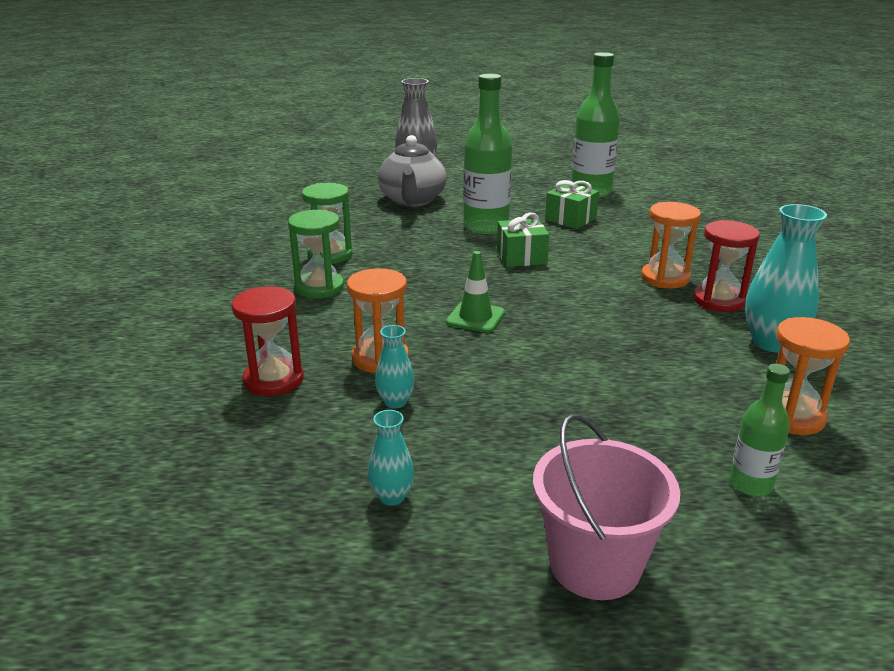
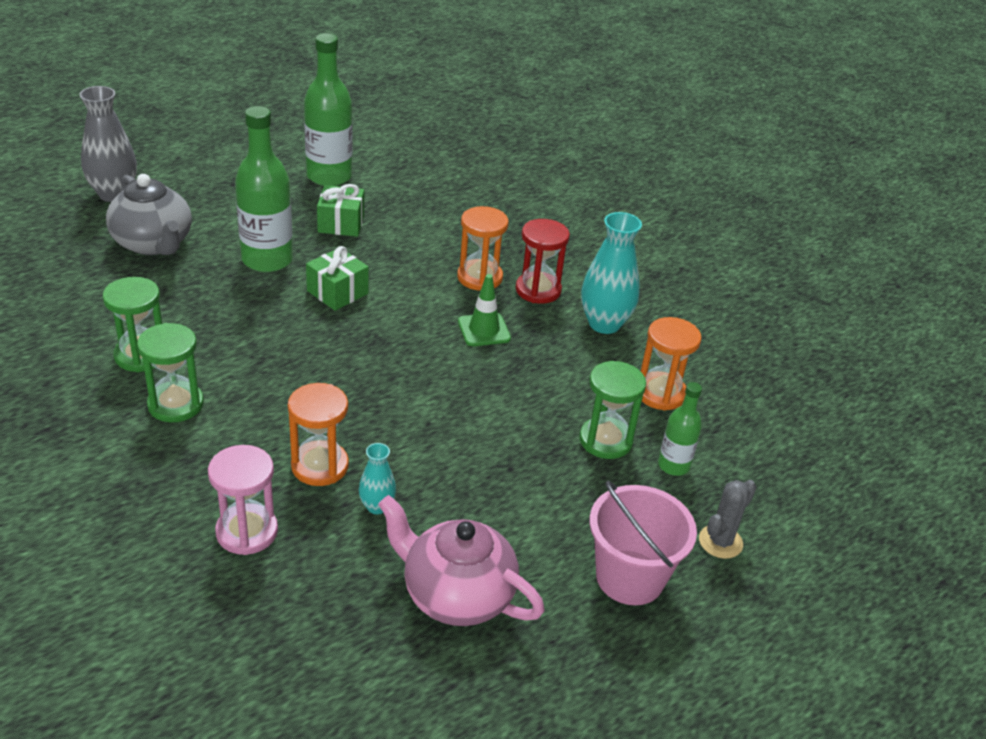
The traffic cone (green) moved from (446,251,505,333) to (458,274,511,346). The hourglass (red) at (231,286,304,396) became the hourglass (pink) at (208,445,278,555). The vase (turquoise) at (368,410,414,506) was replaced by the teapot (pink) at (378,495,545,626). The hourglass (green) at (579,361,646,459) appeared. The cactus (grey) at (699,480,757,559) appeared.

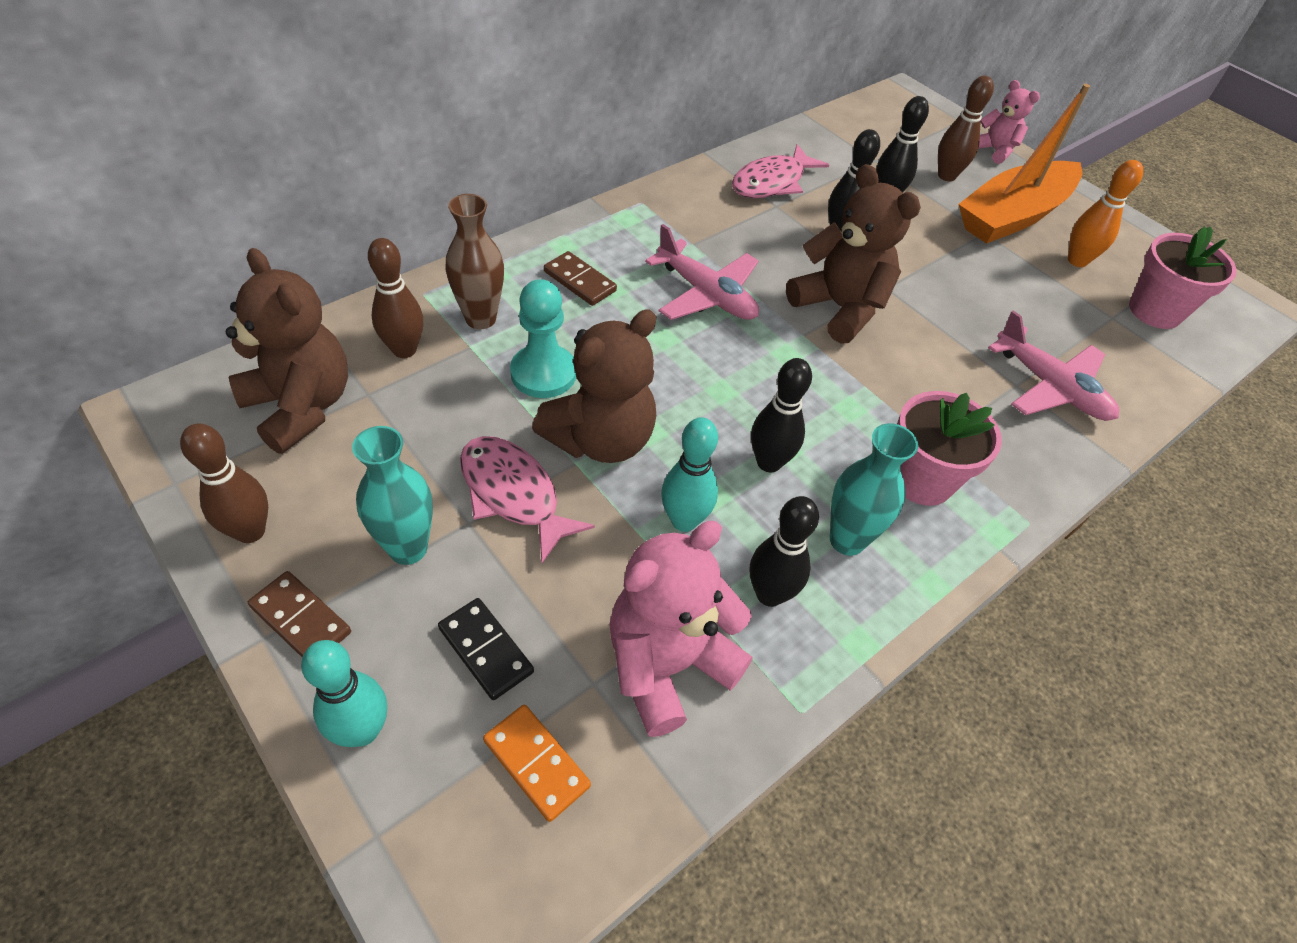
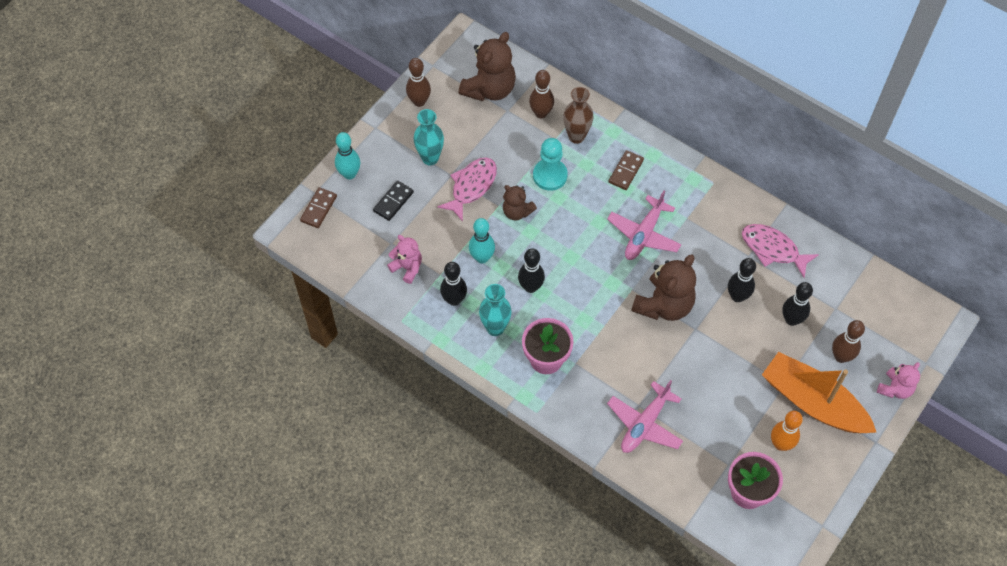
The teddy bear (brown) at (532,309,657,463) changed to 0.57 times the size. The teddy bear (pink) at (609,521,753,737) changed to 0.57 times the size. The domino (brown) moved from (248,571,351,657) to (300,187,337,228). The domino (orange) at (483,705,591,822) disappeared.

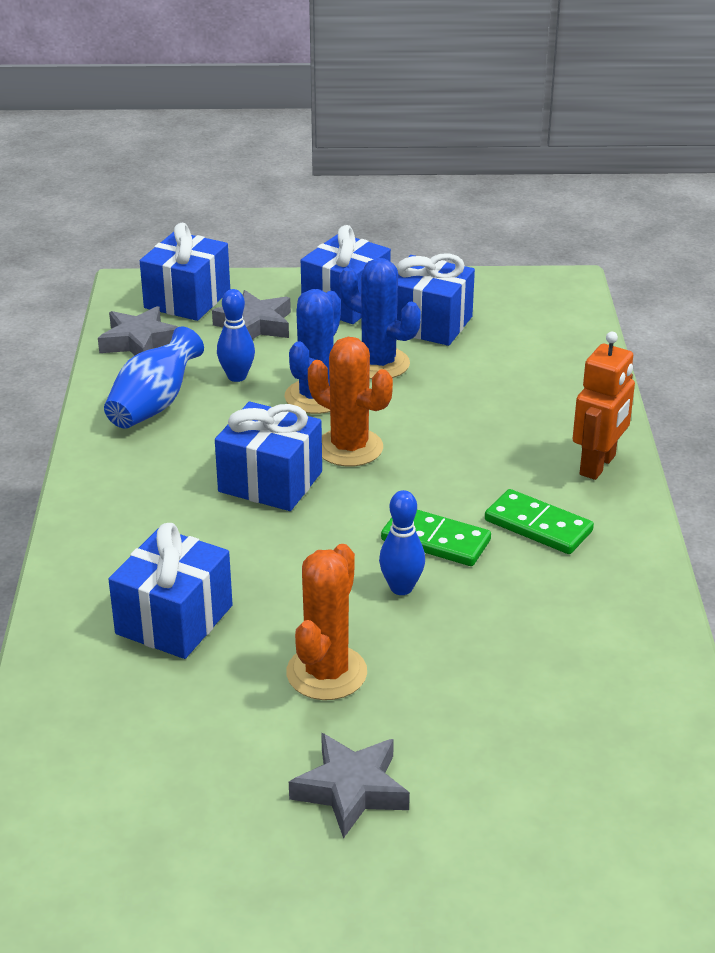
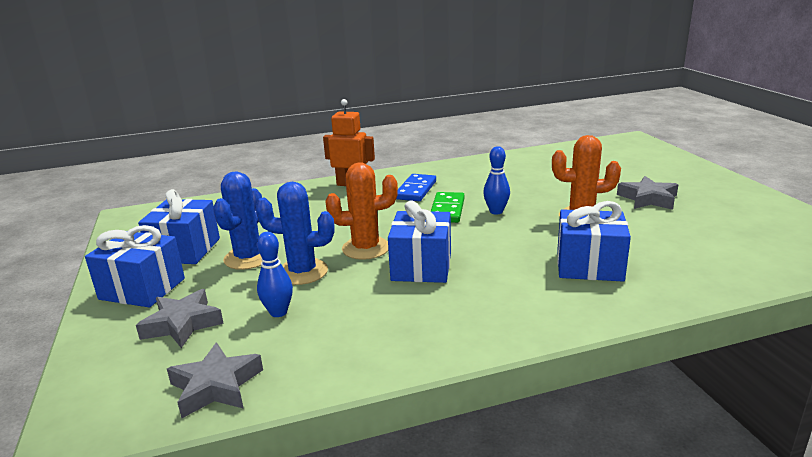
The gift (blue) at (140,223,230,321) disappeared. The vase (blue) at (104,326,204,429) disappeared. The cactus (orange) at (308,337,393,467) turned 60 degrees clockwise. The domino (green) at (485,489,594,554) became the domino (blue) at (396,174,436,201).

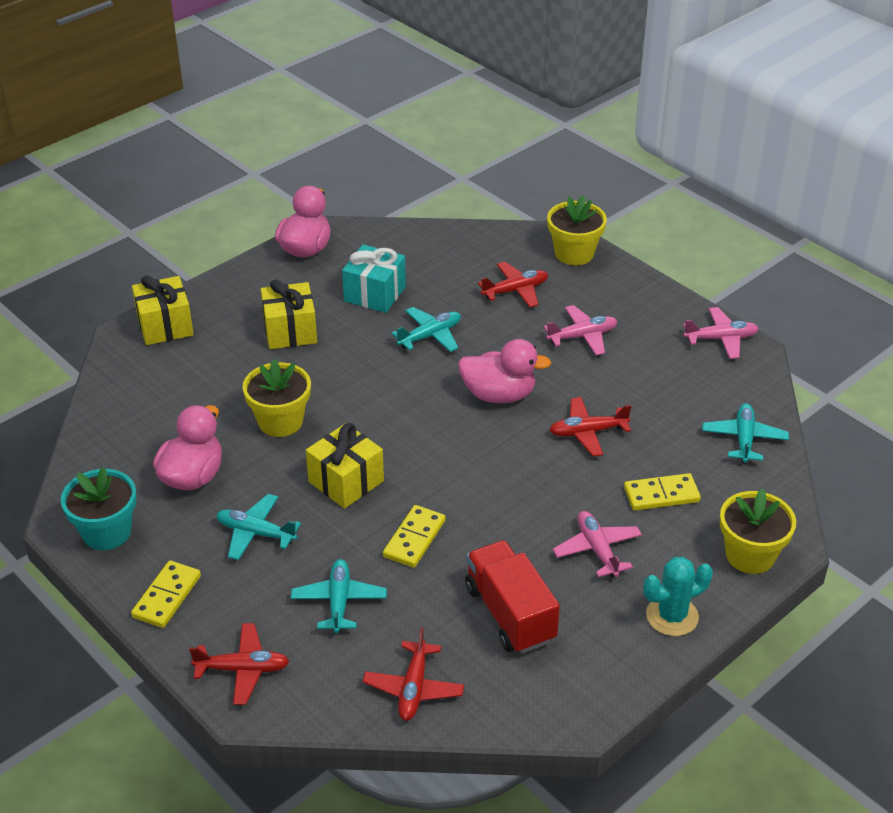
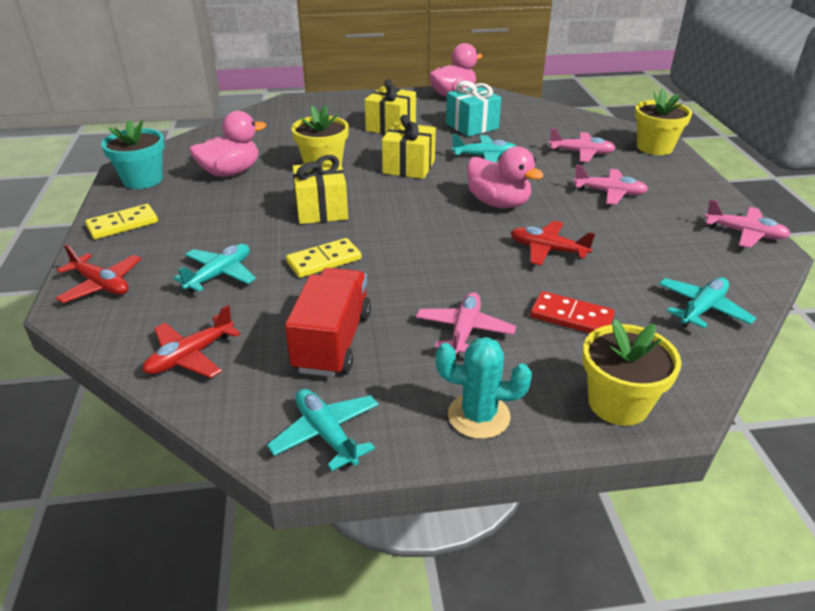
The plane (red) at (478,262,548,307) became the plane (pink) at (549,128,616,162). The gift (yellow) moved from (132,276,194,345) to (382,115,436,179). The domino (yellow) at (624,473,701,511) became the domino (red) at (530,291,615,333). The plane (turquoise) moved from (216,494,301,560) to (267,389,379,471).

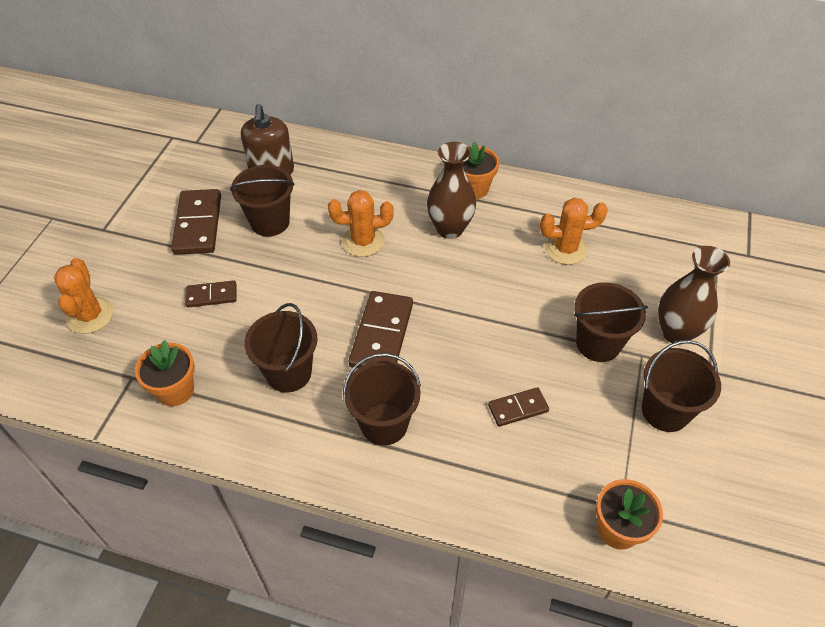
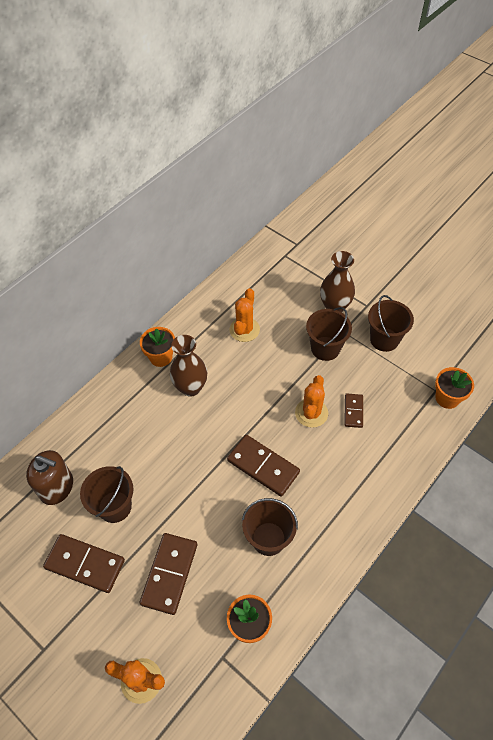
The cactus (orange) moved from (328,190,394,257) to (295,375,328,428). The domino (brown) at (185,280,237,307) changed to 1.77 times the size. The bucket (brown) at (343,353,421,446) disappeared.

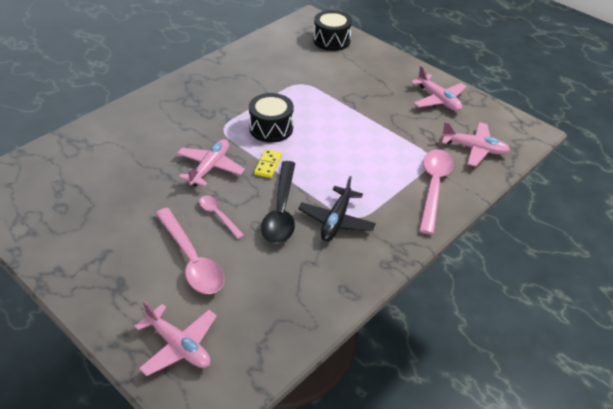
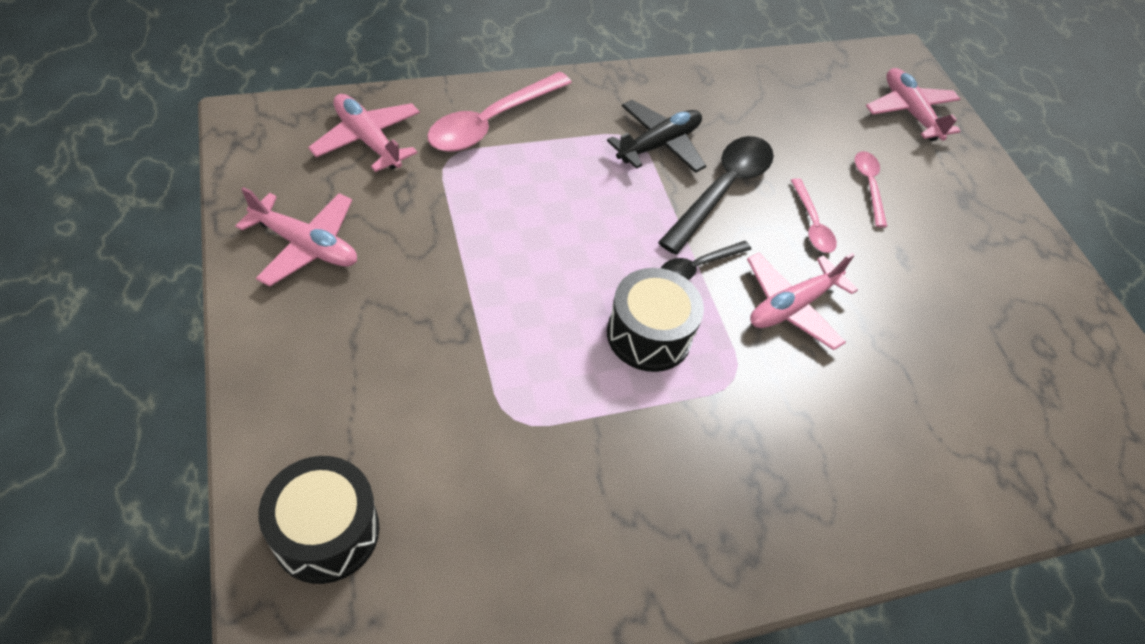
The plane (pink) at (411,65,467,111) turned 120 degrees clockwise. The domino (yellow) at (254,149,282,178) was replaced by the spoon (black) at (661,241,751,280). The spoon (pink) at (155,208,224,294) changed to 0.55 times the size.

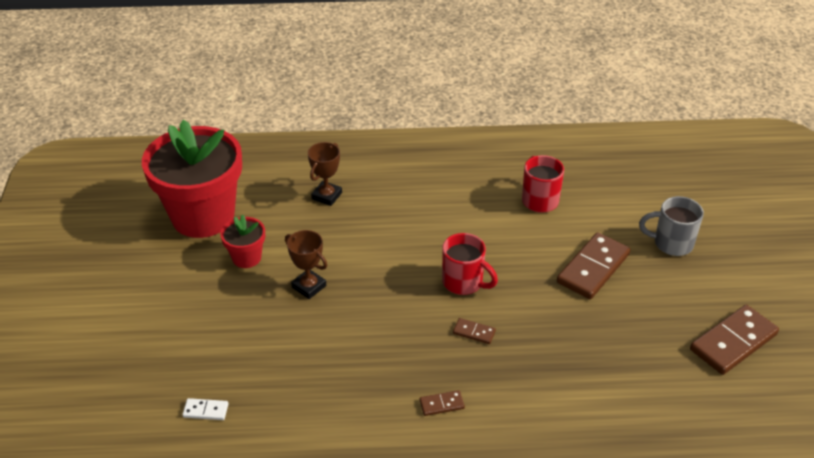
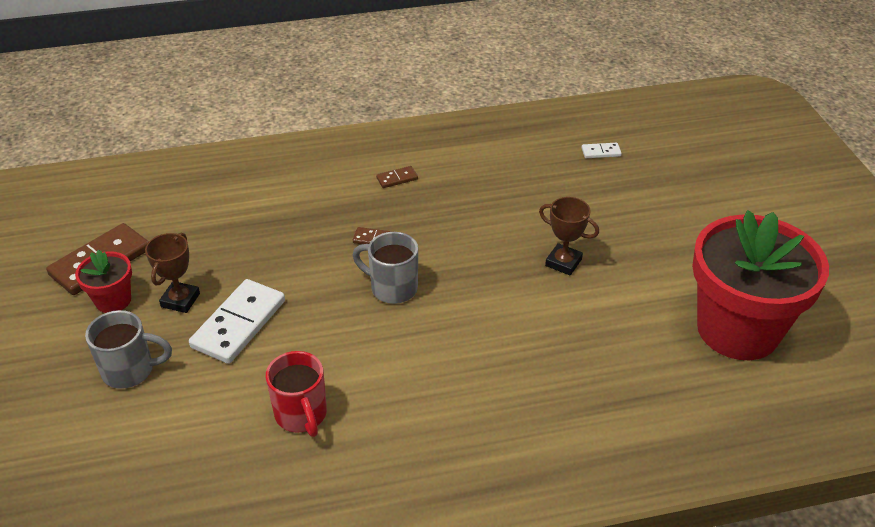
The trophy (brown) moved from (308,142,342,206) to (145,232,200,313). The flower pot (red) moved from (220,215,265,268) to (75,250,132,313). The domino (brown) at (557,232,631,299) became the domino (white) at (189,279,285,364). The mug (red) at (442,233,498,295) became the mug (grey) at (353,232,418,304).

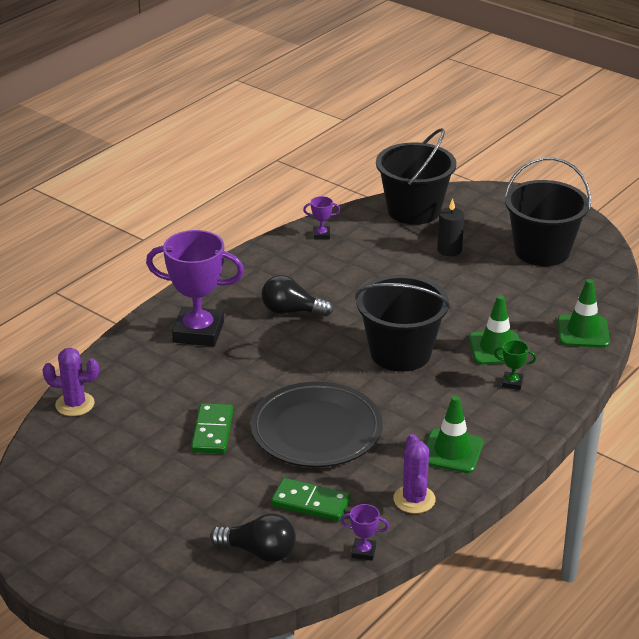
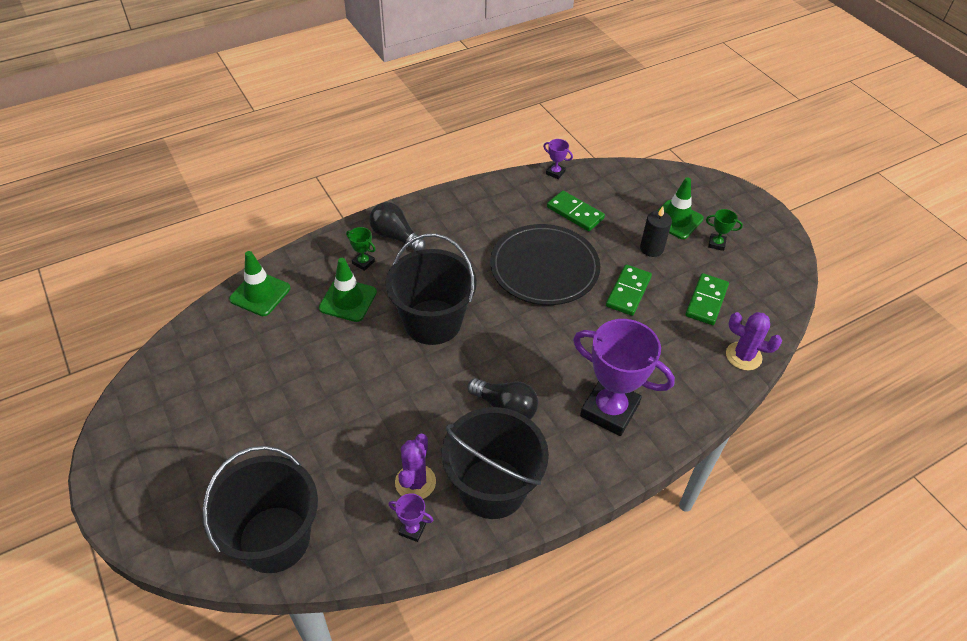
The bucket (black) moved from (504,157,591,266) to (442,407,549,519). The candle (black) moved from (437,199,464,256) to (640,207,672,257). The traffic cone (green) moved from (426,396,484,473) to (657,177,704,239). The cactus (purple) moved from (393,434,436,514) to (395,434,436,499). The light bulb (black) moved from (210,513,296,562) to (369,202,426,251). The trophy (green) at (706,209,743,251) appeared. The domino (green) at (685,273,729,325) appeared.

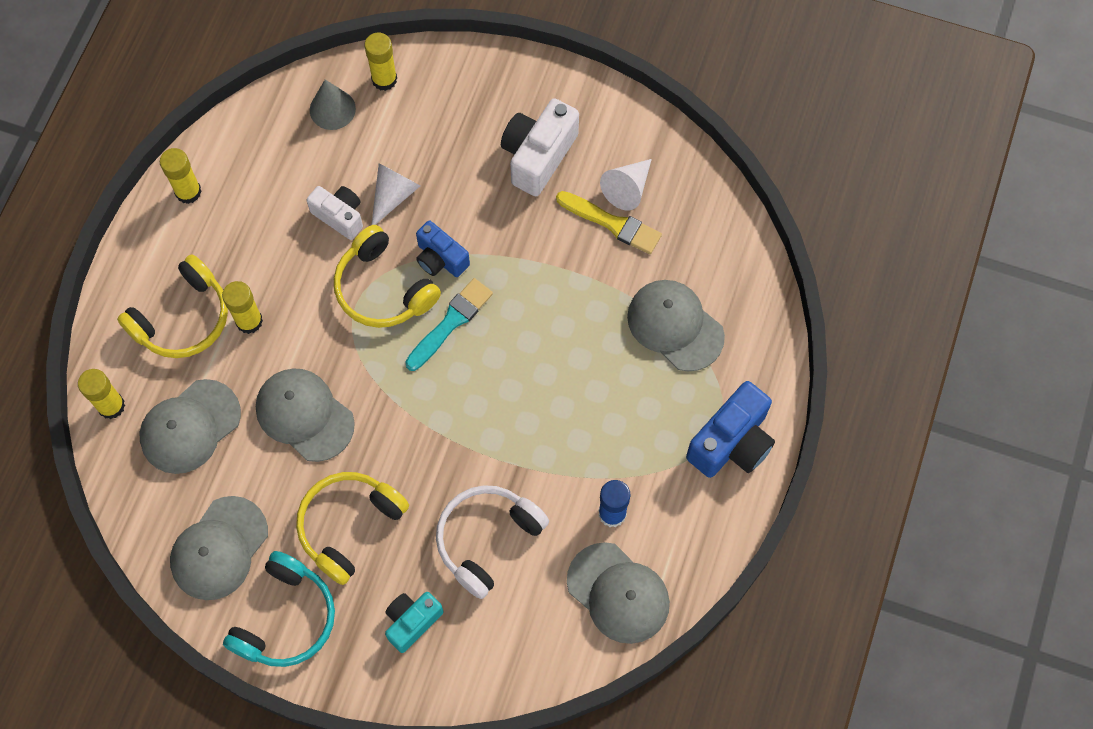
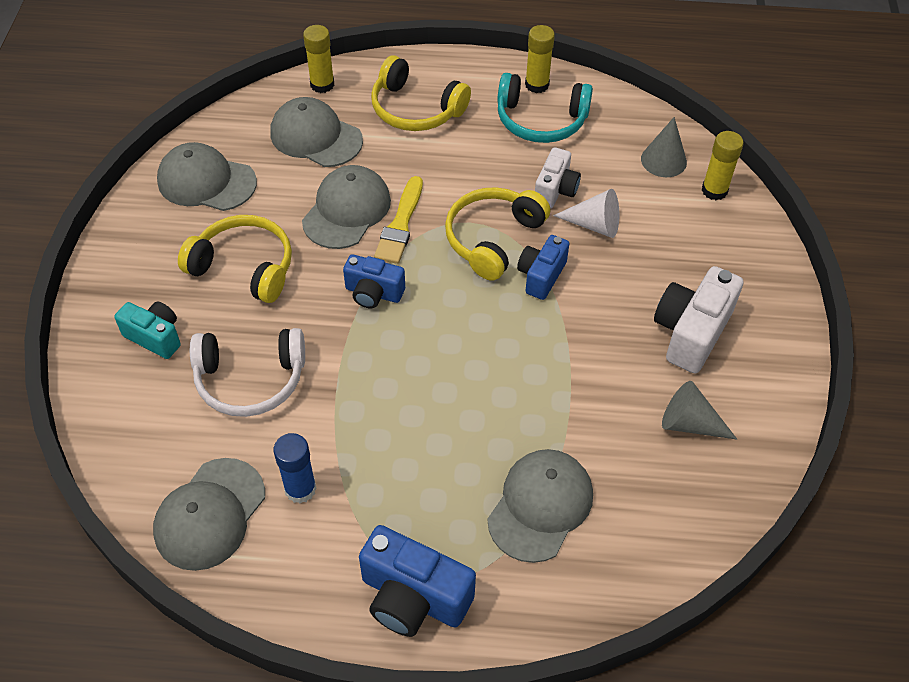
The camera (white) at (501,98,579,196) turned 75 degrees counterclockwise. The cone (white) at (600,159,652,210) became the cone (grey) at (662,381,737,439). The brush (yellow) moved from (556,191,662,254) to (374,176,423,264). The brush (turquoise) at (405,278,493,371) disappeared. The glue stick (yellow) at (222,281,263,334) disappeared. The headphones (white) at (436,485,549,599) turned 150 degrees clockwise. The headphones (turquoise) moved from (223,551,335,667) to (497,73,593,143). The camera (blue) at (343,254,405,308) appeared.

